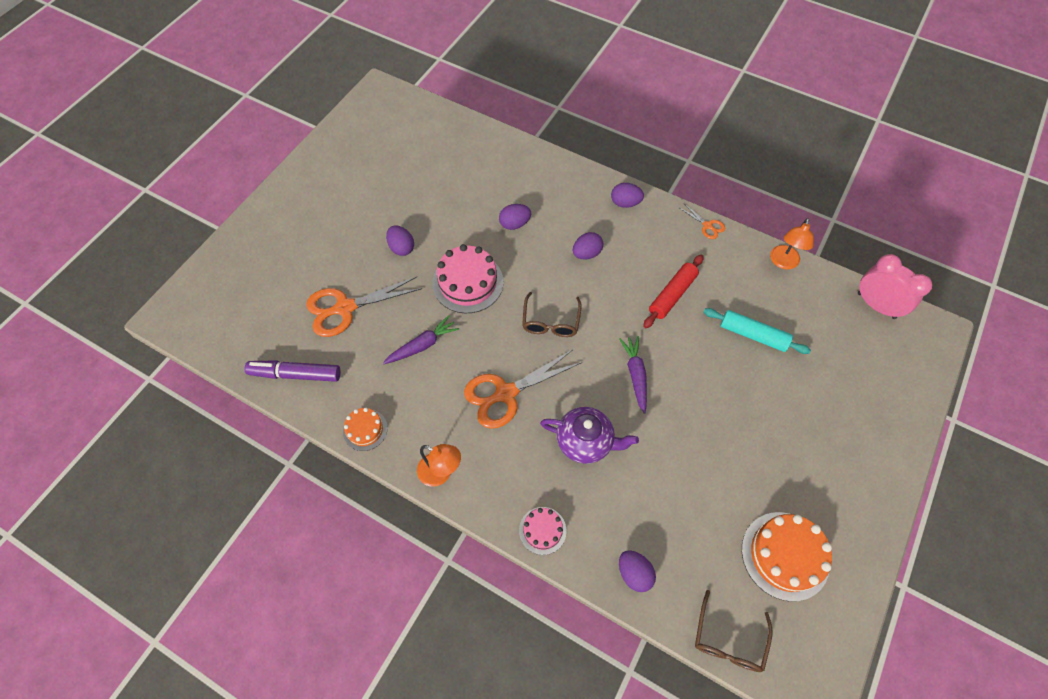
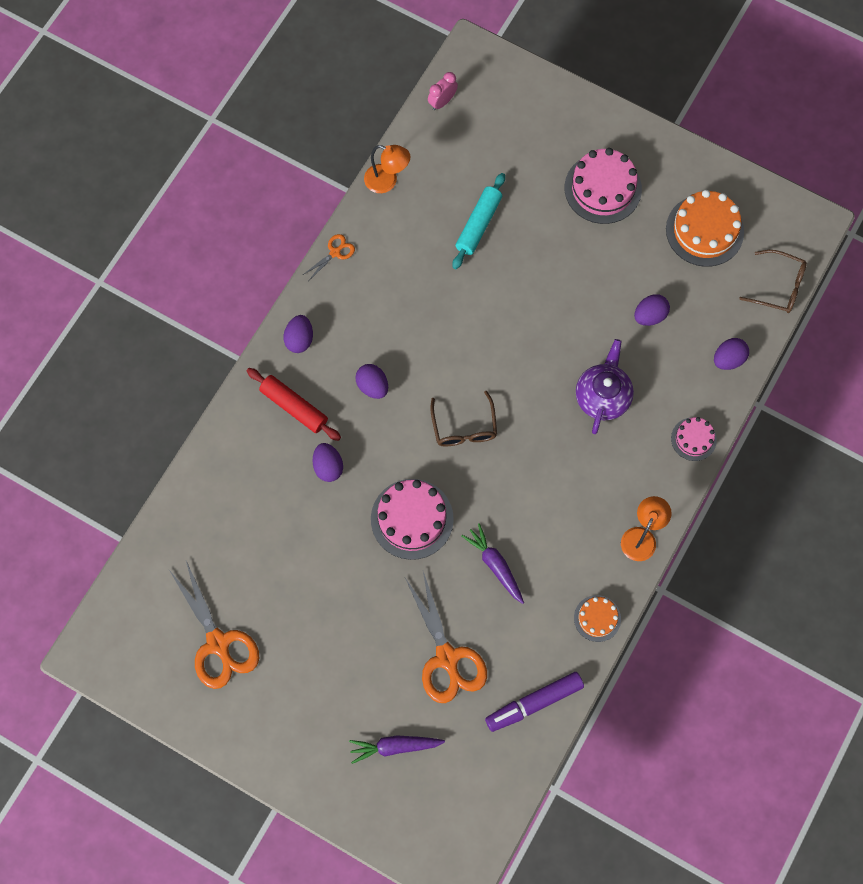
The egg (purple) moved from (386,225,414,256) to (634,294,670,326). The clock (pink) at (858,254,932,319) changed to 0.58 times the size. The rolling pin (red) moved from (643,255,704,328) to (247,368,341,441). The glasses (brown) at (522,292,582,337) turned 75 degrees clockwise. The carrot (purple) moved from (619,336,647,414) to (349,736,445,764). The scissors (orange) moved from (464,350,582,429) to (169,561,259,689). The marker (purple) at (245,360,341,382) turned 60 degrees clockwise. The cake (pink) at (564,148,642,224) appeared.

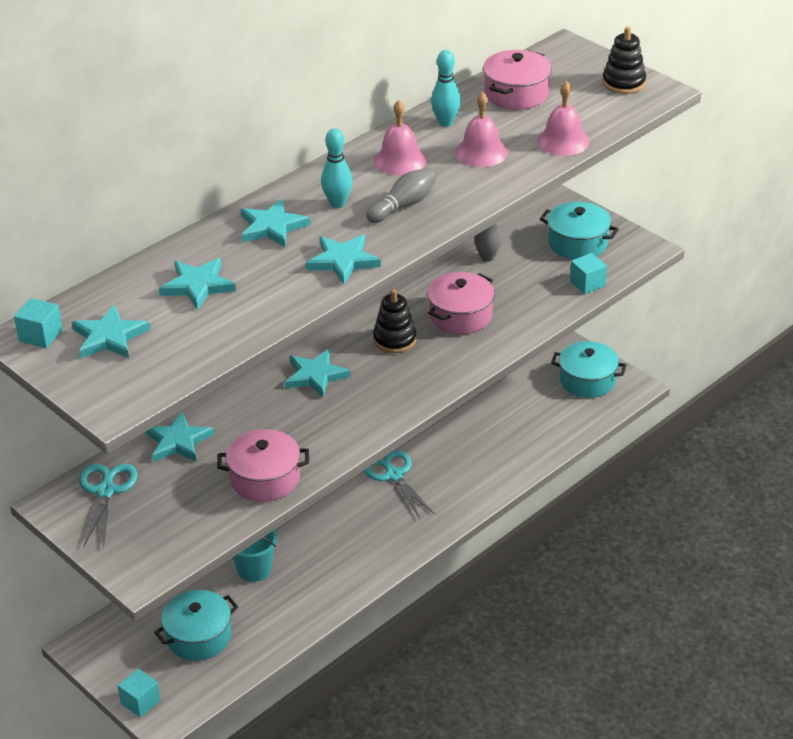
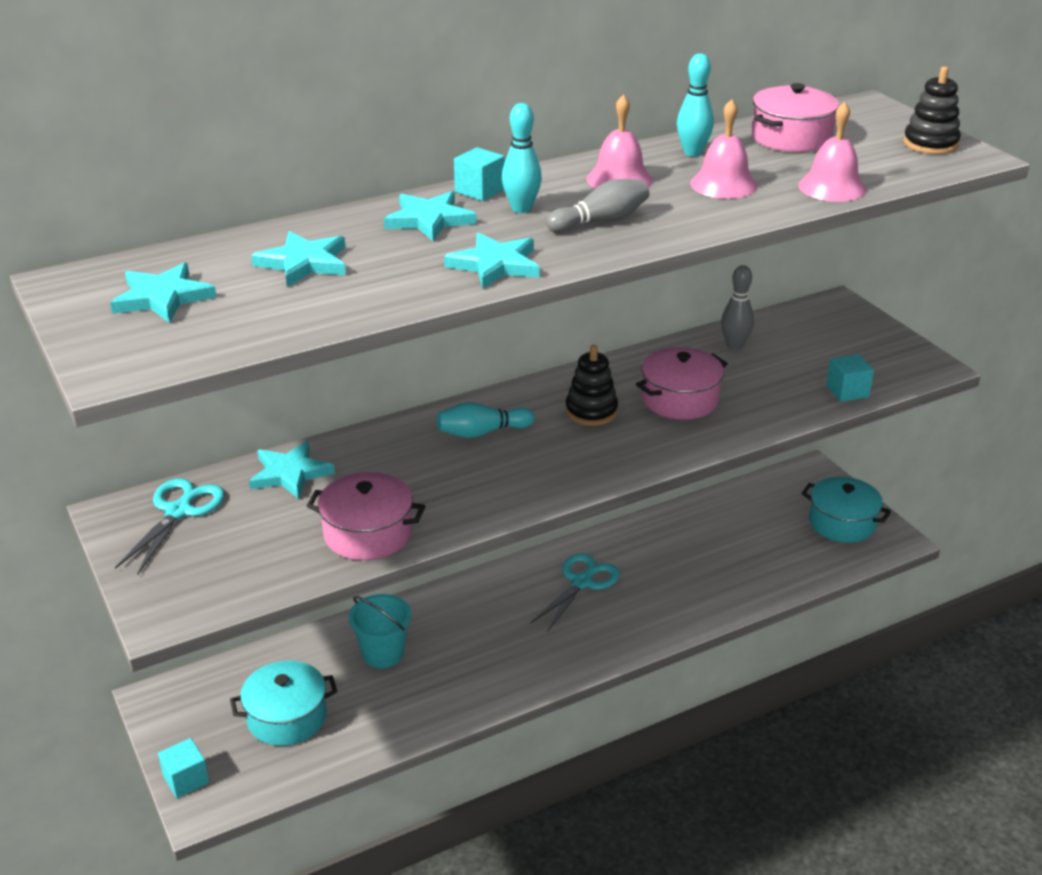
The pot (turquoise) at (540,202,619,259) disappeared. The cube (turquoise) moved from (14,298,63,348) to (454,147,505,201). The star (turquoise) at (285,349,351,398) was replaced by the bowling pin (turquoise) at (437,402,534,438). The scissors (turquoise) at (364,450,435,518) turned 45 degrees clockwise.

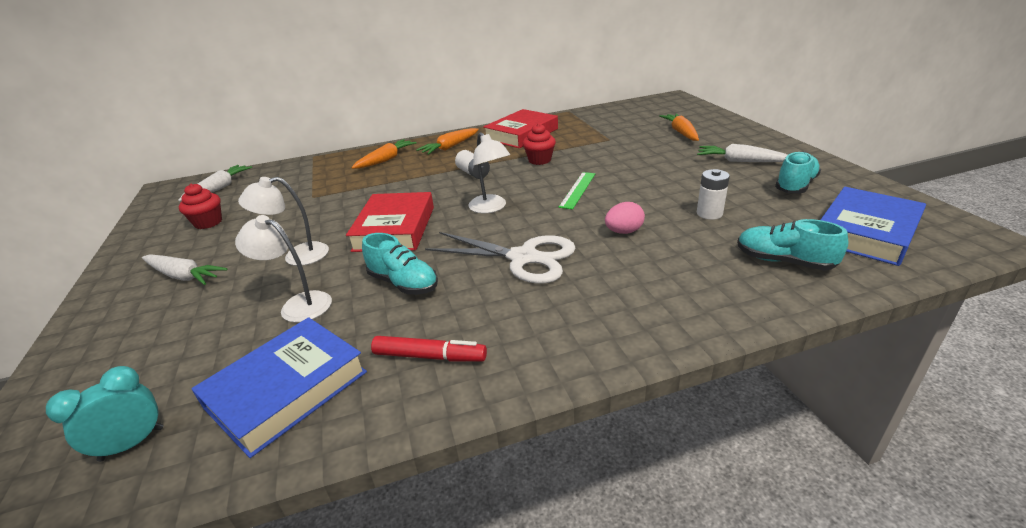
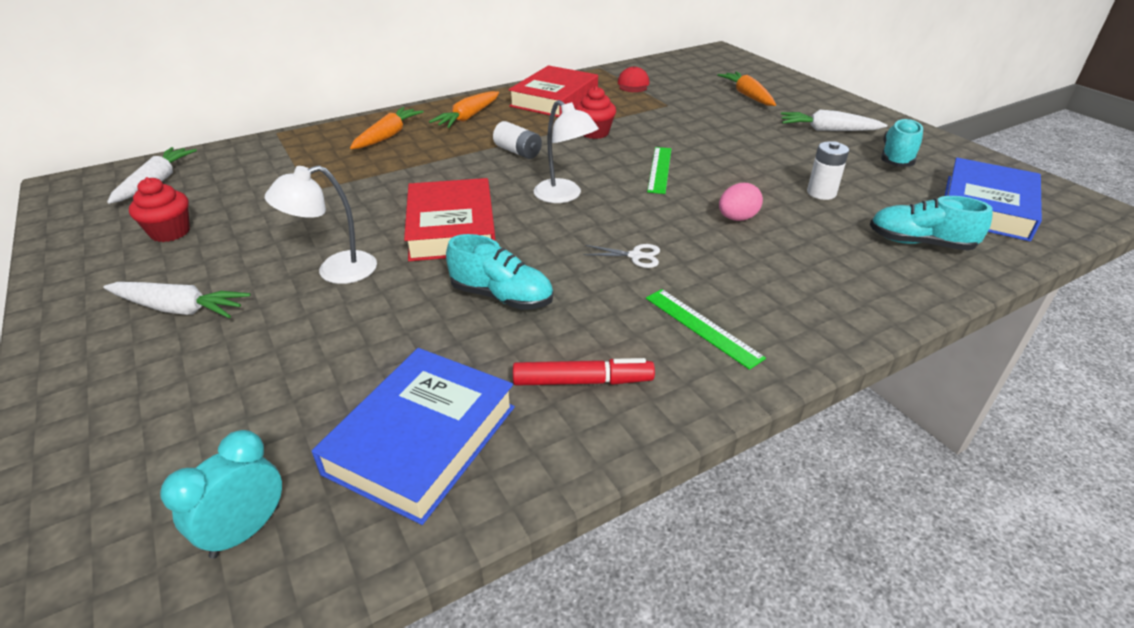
The lamp (white) at (235,215,332,322) disappeared. The scissors (white) at (425,232,576,284) changed to 0.41 times the size. The cap (red) at (618,66,649,92) appeared. The ruler (green) at (646,289,766,370) appeared.

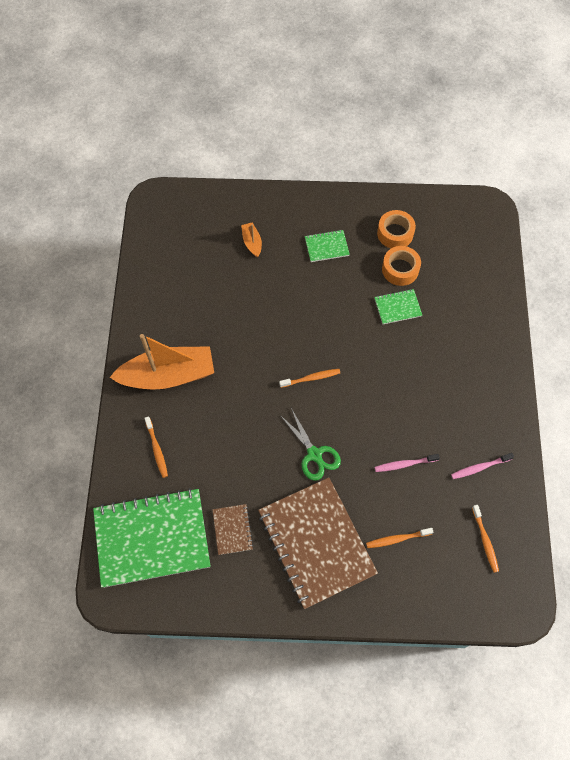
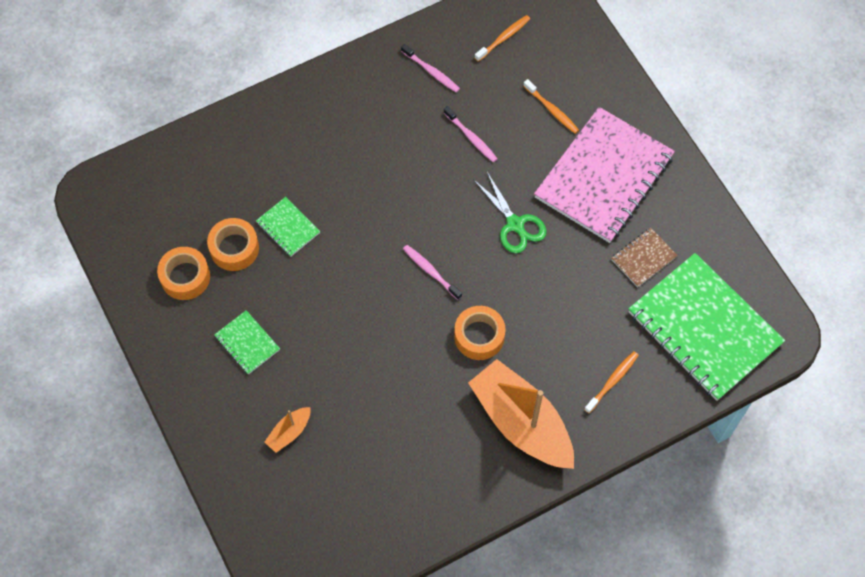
The toothbrush (orange) at (279,369,340,388) became the toothbrush (pink) at (403,245,462,300). The scissors (green) at (280,408,341,481) turned 120 degrees clockwise. The notebook (brown) at (258,477,378,609) became the notebook (pink) at (534,107,675,243). The tape (orange) at (454,306,505,360) appeared.

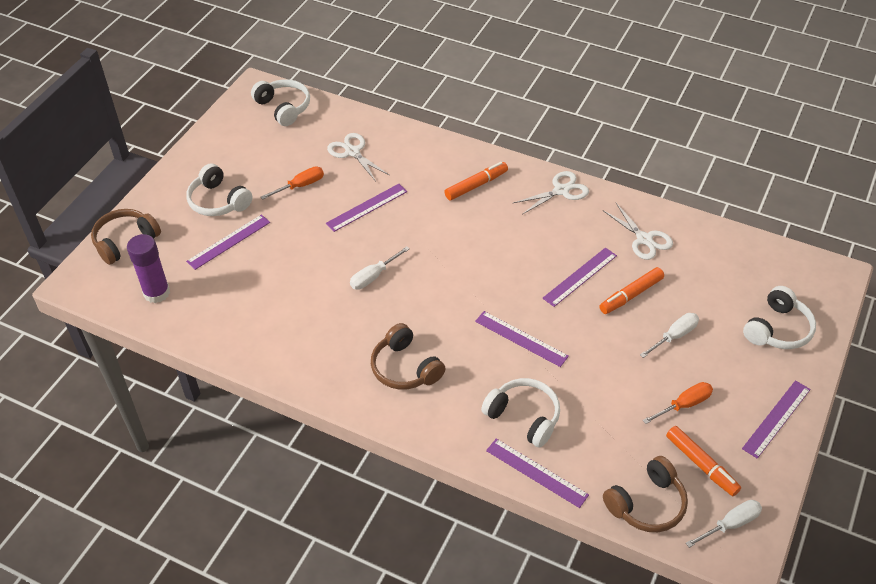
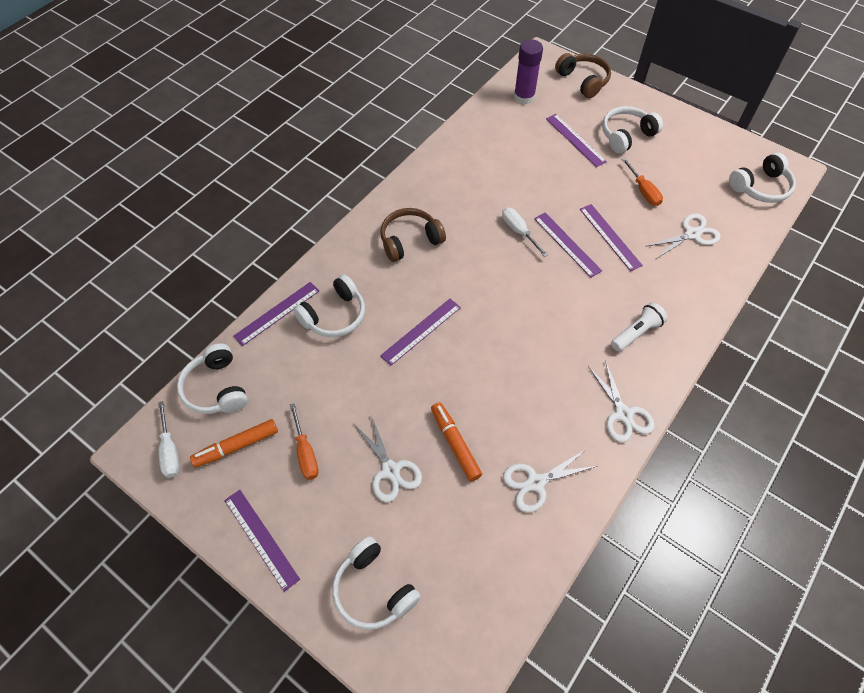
The marker (orange) at (444,162,508,201) was replaced by the flashlight (white) at (611,302,668,352). The ruler (purple) moved from (542,248,617,307) to (534,213,602,278). The screwdriver (white) at (640,313,699,358) was replaced by the scissors (white) at (353,415,422,502). The headphones (brown) at (603,456,688,532) became the headphones (white) at (177,343,248,414).

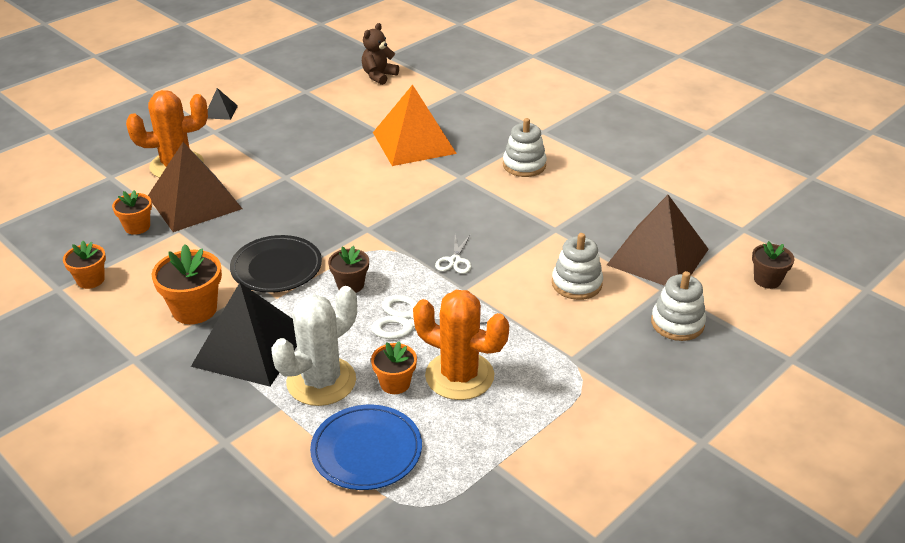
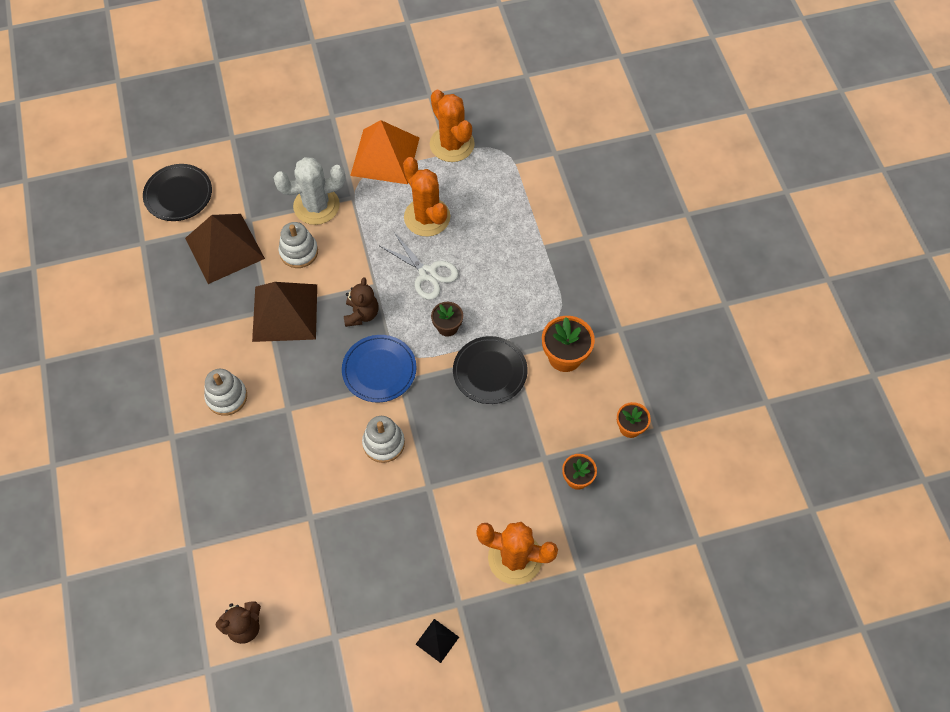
The pyramid (orange) moved from (373,85,457,166) to (350,120,419,184). The pyramid (brown) moved from (148,142,242,232) to (252,282,317,342). The scissors (white) at (435,234,472,274) was replaced by the teddy bear (brown) at (344,277,378,327). The flower pot (brown) at (752,241,795,289) was replaced by the plate (black) at (143,164,212,221). The stacking toy (white) moved from (651,271,706,341) to (362,416,405,463). The pyramid (black) at (191,283,297,387) disappeared. The cactus (white) moved from (271,286,357,406) to (274,157,345,225). The flower pot (orange) at (371,341,417,394) disappeared. The plate (blue) moved from (310,405,422,490) to (342,335,417,403). The cactus (orange) at (430,90,475,162) appeared.

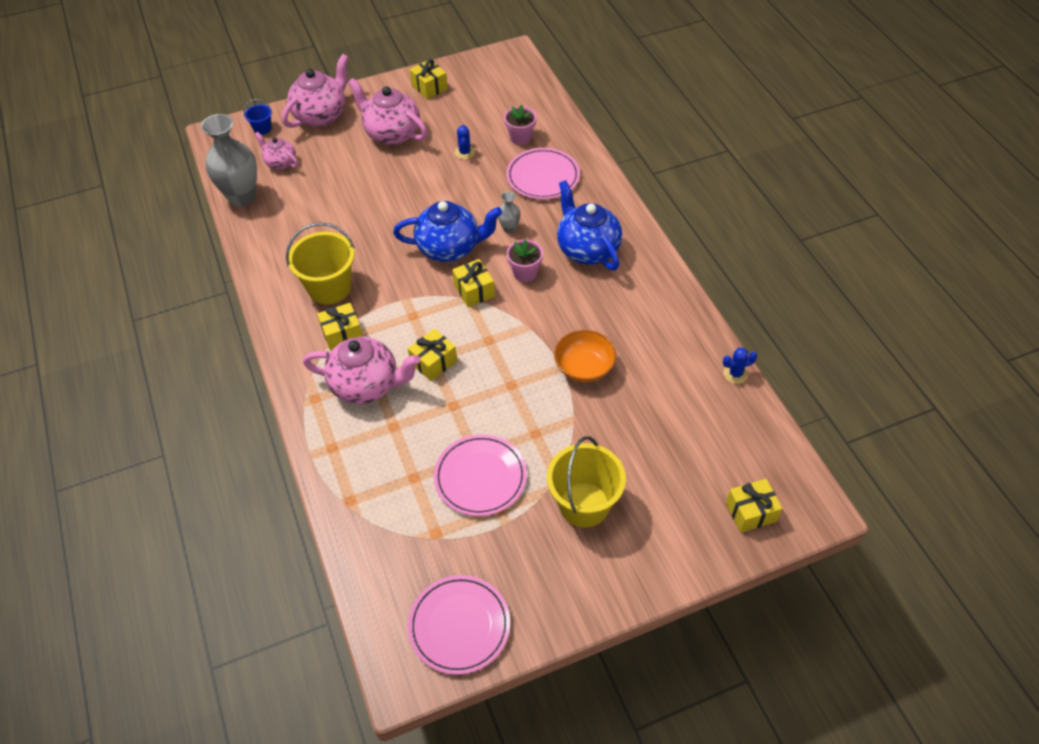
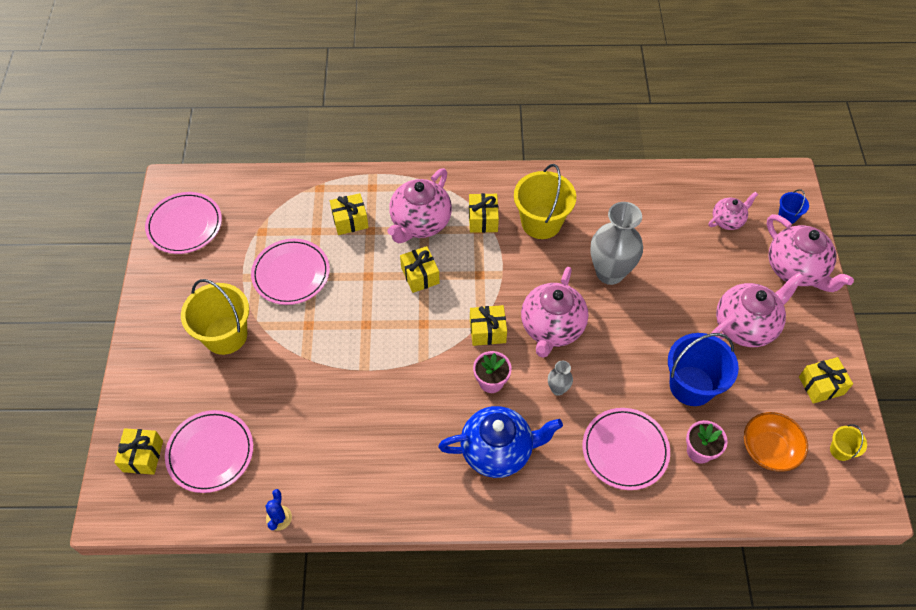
The vase (grey) moved from (201,114,257,207) to (590,202,643,285). The cactus (blue) at (455,125,475,159) was replaced by the bucket (blue) at (668,333,739,406). The teapot (blue) at (393,201,502,262) became the teapot (pink) at (521,267,588,358). The bowl (orange) moved from (554,330,617,382) to (744,412,808,472). The gift (yellow) at (330,193,369,235) appeared. The plate (pink) at (165,410,253,493) appeared. The bucket (yellow) at (830,424,867,461) appeared.

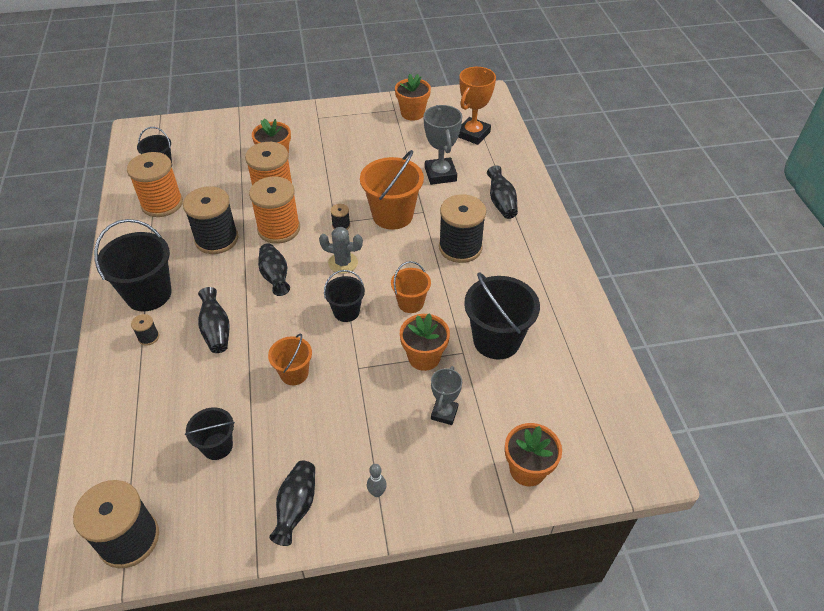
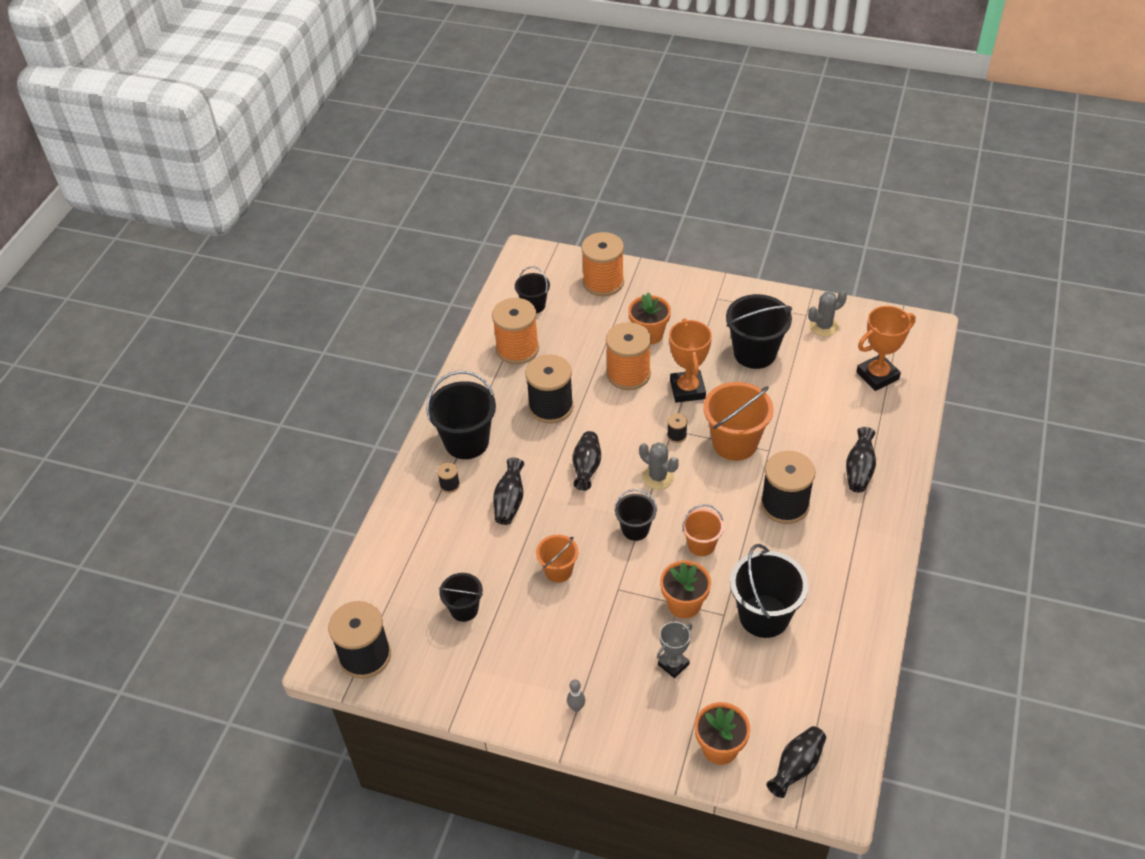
The flower pot (orange) at (395,74,431,121) was replaced by the cactus (grey) at (808,290,847,336). The trophy (grey) at (424,105,462,185) disappeared. The spool (orange) moved from (249,176,300,244) to (581,232,624,296). The vase (black) moved from (269,461,315,546) to (767,726,826,798). The bucket (black) at (726,294,792,369) appeared. The trophy (orange) at (669,318,712,403) appeared.

